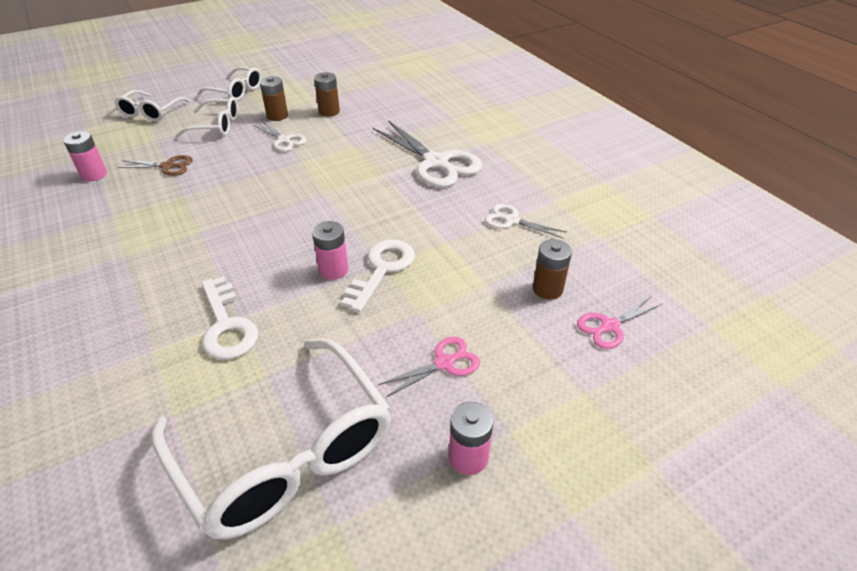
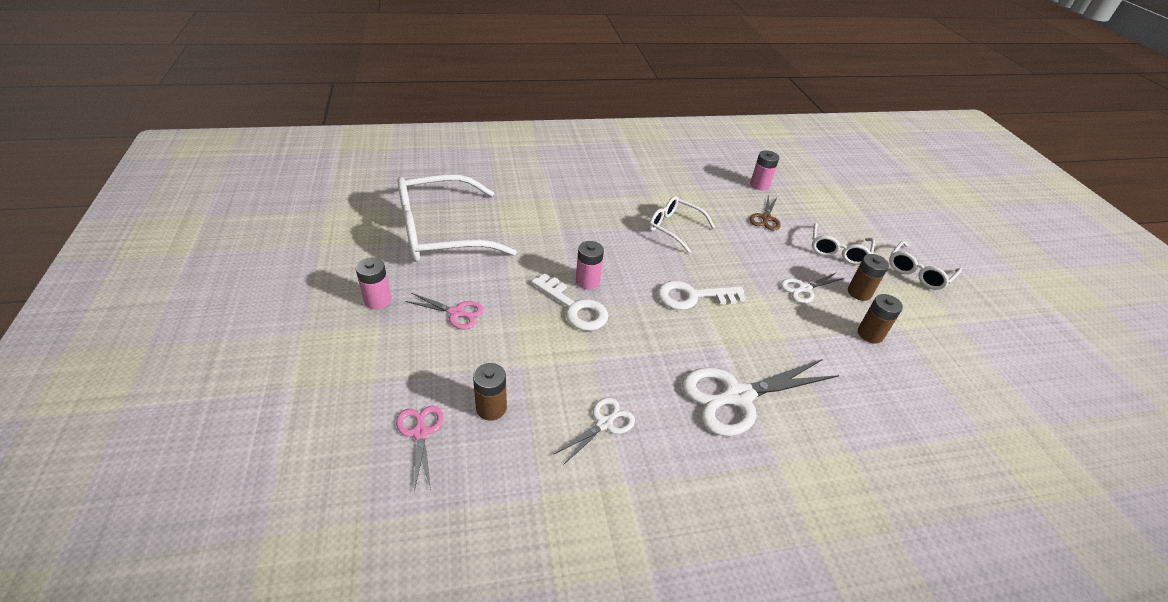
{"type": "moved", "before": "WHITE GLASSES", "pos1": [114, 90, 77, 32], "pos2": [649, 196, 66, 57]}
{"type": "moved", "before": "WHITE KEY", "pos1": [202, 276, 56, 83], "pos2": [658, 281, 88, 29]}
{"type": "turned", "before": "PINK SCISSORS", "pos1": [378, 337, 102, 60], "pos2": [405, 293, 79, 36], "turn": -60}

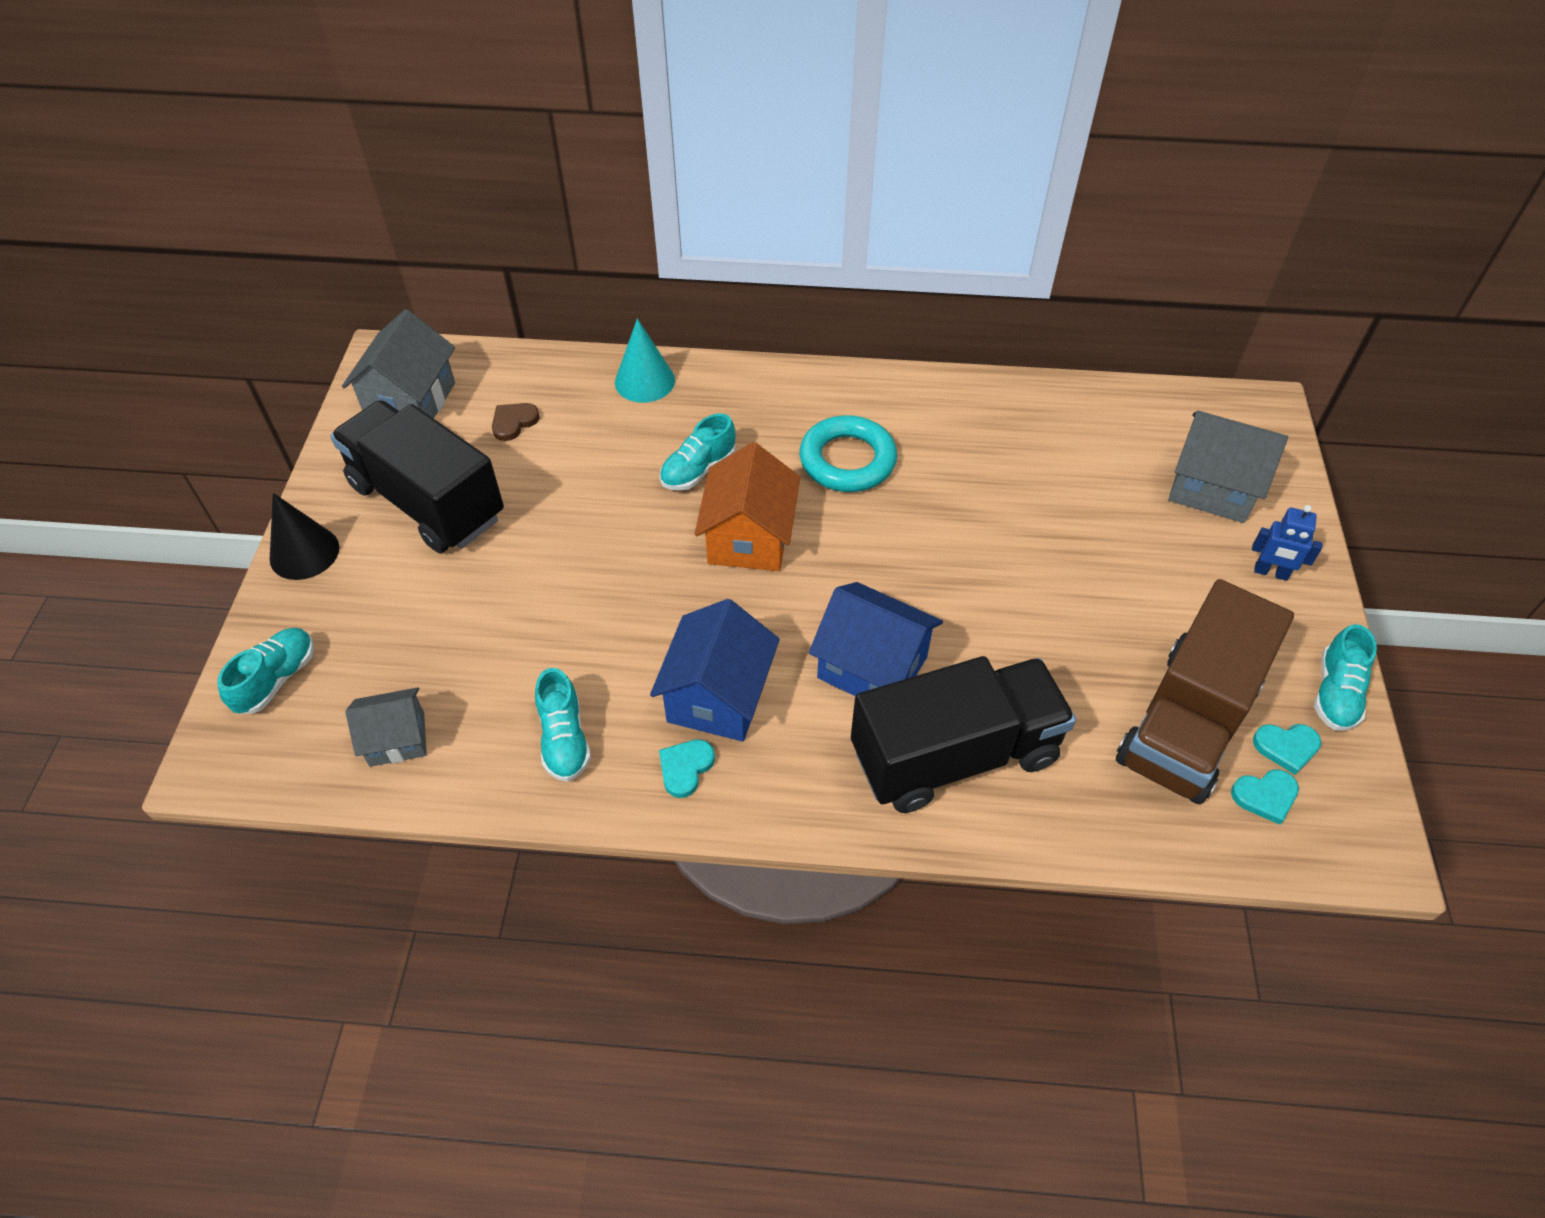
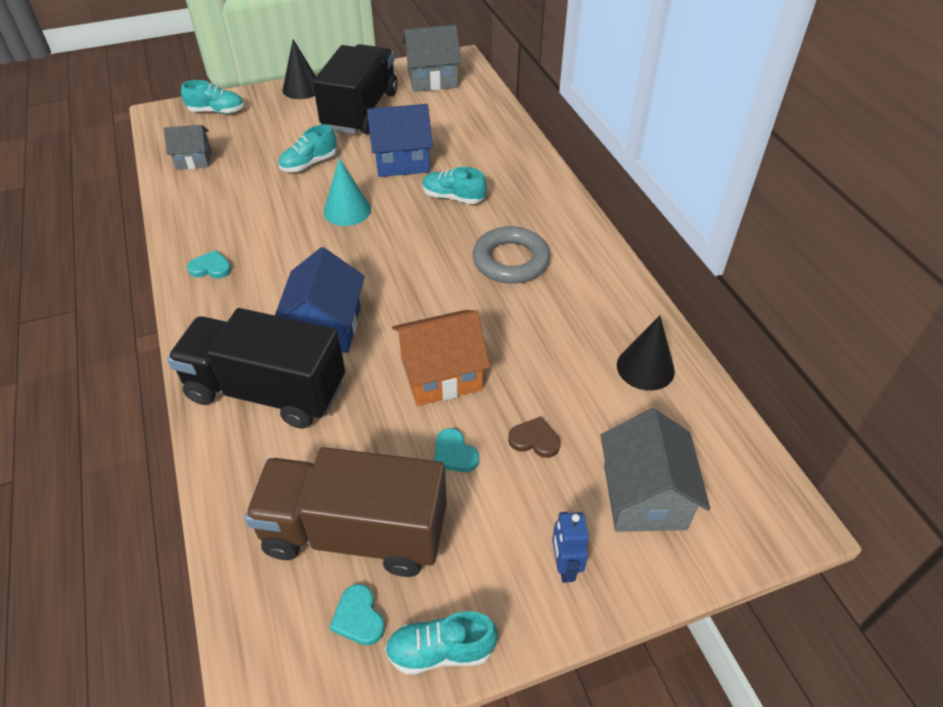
{"type": "moved", "before": "TURQUOISE CONE", "pos1": [615, 318, 60, 85], "pos2": [324, 158, 47, 68]}
{"type": "moved", "before": "BROWN HEART", "pos1": [492, 403, 48, 38], "pos2": [508, 417, 52, 41]}
{"type": "recoloured", "before": "TURQUOISE RING", "after": "GREY RING", "pos1": [800, 415, 97, 77], "pos2": [473, 226, 77, 58]}
{"type": "moved", "before": "ORANGE HOUSE", "pos1": [695, 442, 105, 129], "pos2": [392, 310, 98, 96]}
{"type": "moved", "before": "BLUE HOUSE", "pos1": [650, 599, 130, 142], "pos2": [367, 104, 66, 73]}
{"type": "turned", "before": "BLACK TRUCK", "pos1": [851, 656, 225, 157], "pos2": [167, 308, 178, 121], "turn": 150}
{"type": "moved", "before": "TURQUOISE SHOE", "pos1": [535, 668, 56, 114], "pos2": [278, 125, 59, 47]}
{"type": "turned", "before": "GREY HOUSE", "pos1": [345, 687, 82, 80], "pos2": [164, 125, 47, 45], "turn": -60}
{"type": "moved", "before": "TURQUOISE HEART", "pos1": [1231, 770, 68, 55], "pos2": [434, 428, 45, 44]}
{"type": "added", "after": "BLACK CONE", "pos2": [617, 315, 58, 76]}

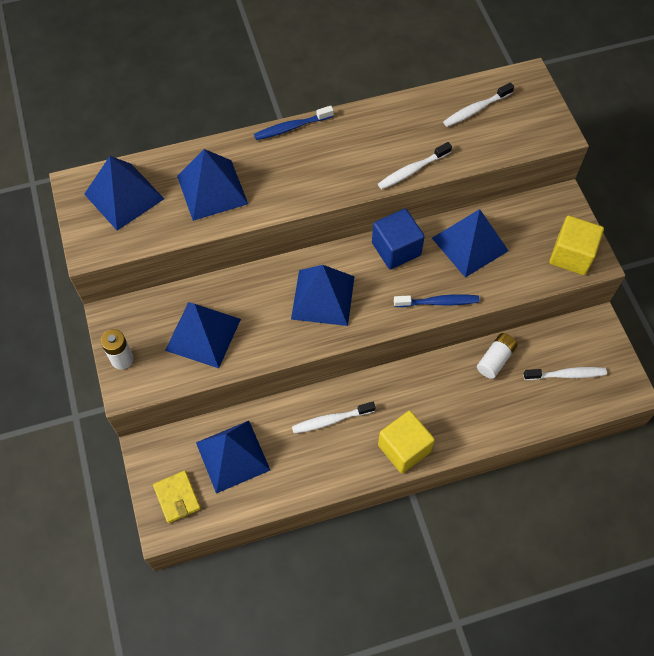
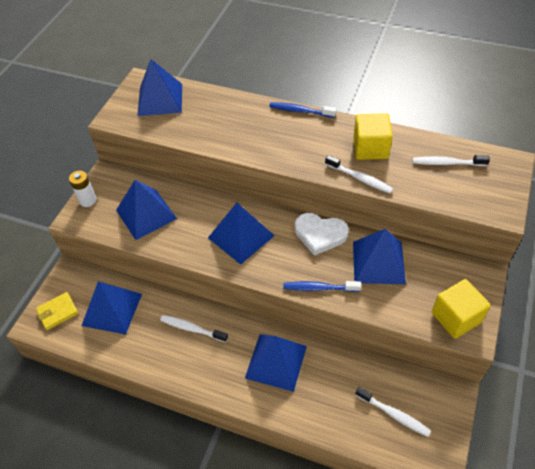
{"type": "turned", "before": "WHITE TOOTHBRUSH", "pos1": [378, 142, 74, 48], "pos2": [325, 155, 68, 38], "turn": -150}
{"type": "moved", "before": "BLUE PYRAMID", "pos1": [177, 149, 71, 72], "pos2": [245, 334, 62, 58]}
{"type": "replaced", "before": "BLUE CUBE", "after": "WHITE HEART", "pos1": [372, 209, 53, 60], "pos2": [295, 213, 53, 43]}
{"type": "turned", "before": "BLUE TOOTHBRUSH", "pos1": [394, 294, 86, 13], "pos2": [283, 281, 78, 11], "turn": 150}
{"type": "removed", "before": "WHITE BATTERY", "pos1": [477, 333, 40, 46]}
{"type": "moved", "before": "YELLOW CUBE", "pos1": [378, 410, 57, 63], "pos2": [353, 113, 40, 47]}
{"type": "turned", "before": "YELLOW WALLET", "pos1": [153, 471, 48, 52], "pos2": [36, 292, 42, 38], "turn": 45}

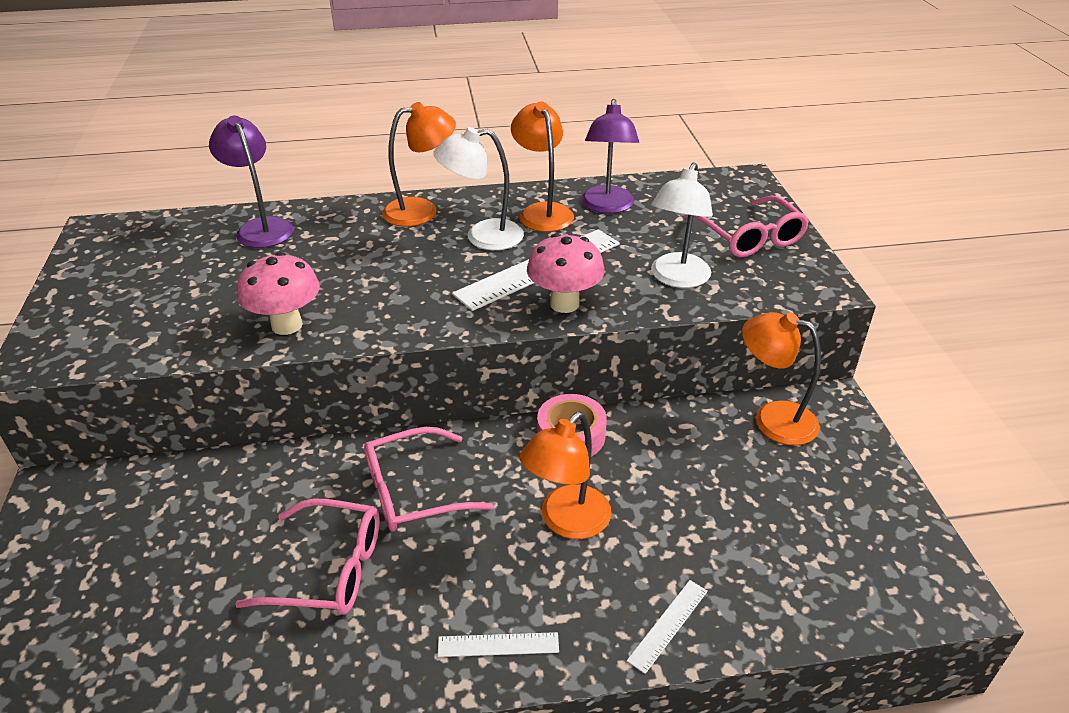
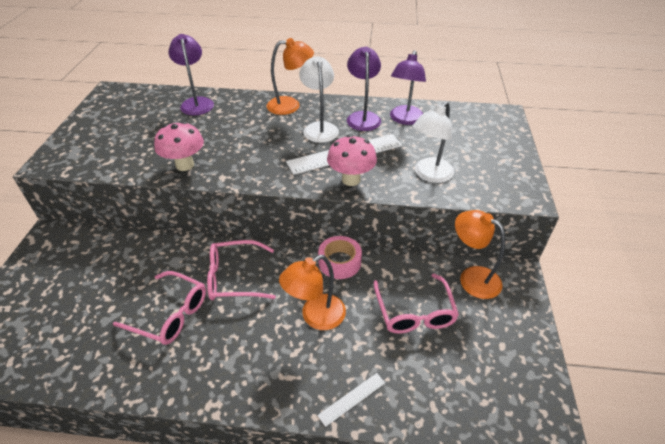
{"type": "recoloured", "before": "ORANGE LAMP", "after": "PURPLE LAMP", "pos1": [511, 101, 63, 131], "pos2": [347, 47, 34, 84]}
{"type": "turned", "before": "WHITE LAMP", "pos1": [433, 127, 91, 123], "pos2": [299, 56, 40, 87], "turn": 75}
{"type": "moved", "before": "PINK GLASSES", "pos1": [685, 196, 124, 61], "pos2": [374, 274, 85, 60]}
{"type": "removed", "before": "WHITE RULER", "pos1": [437, 632, 122, 25]}

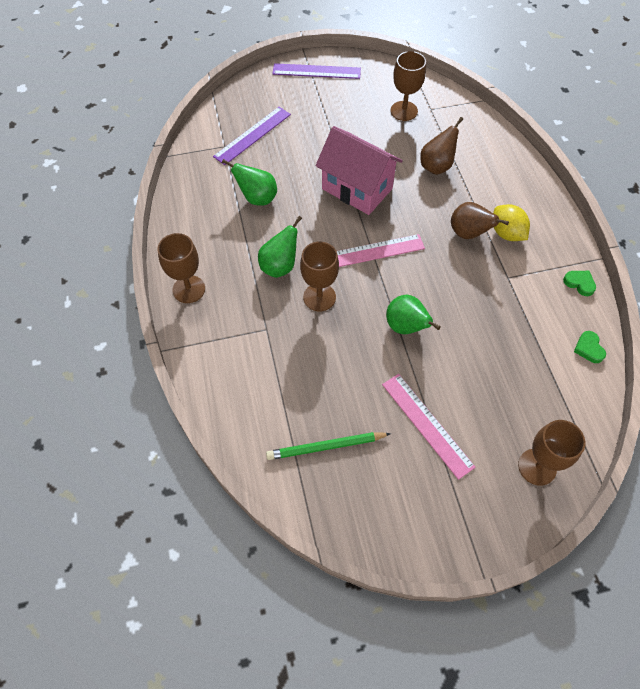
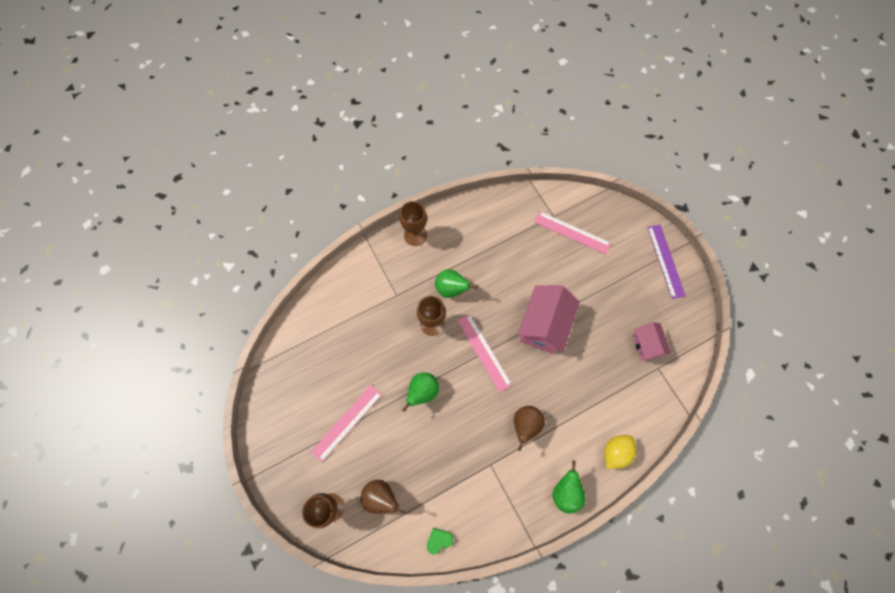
{"type": "replaced", "before": "BROWN GOBLET", "after": "PINK HOUSE", "pos1": [390, 51, 36, 70], "pos2": [632, 322, 39, 39]}
{"type": "recoloured", "before": "PURPLE RULER", "after": "PINK RULER", "pos1": [213, 107, 78, 58], "pos2": [534, 211, 77, 43]}
{"type": "moved", "before": "BROWN PEAR", "pos1": [420, 117, 43, 58], "pos2": [361, 480, 45, 35]}
{"type": "moved", "before": "GREEN PEAR", "pos1": [222, 159, 55, 47], "pos2": [552, 461, 34, 53]}
{"type": "moved", "before": "YELLOW LEMON", "pos1": [493, 204, 37, 37], "pos2": [604, 435, 32, 34]}
{"type": "removed", "before": "GREEN HEART", "pos1": [563, 271, 33, 25]}
{"type": "removed", "before": "GREEN PENCIL", "pos1": [266, 432, 125, 28]}

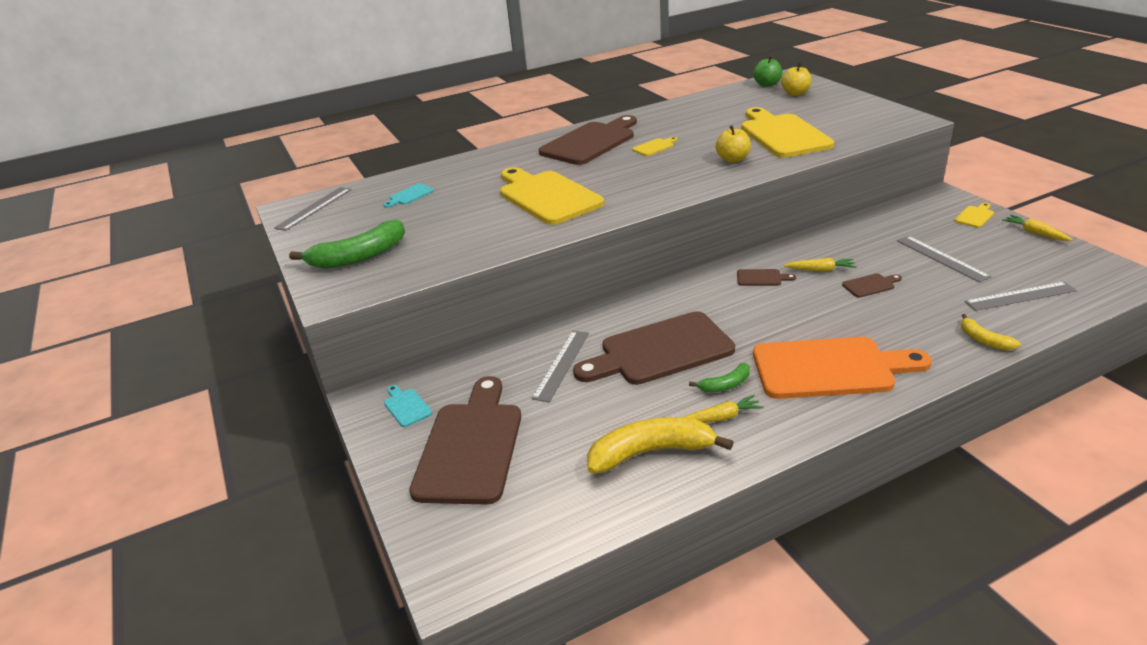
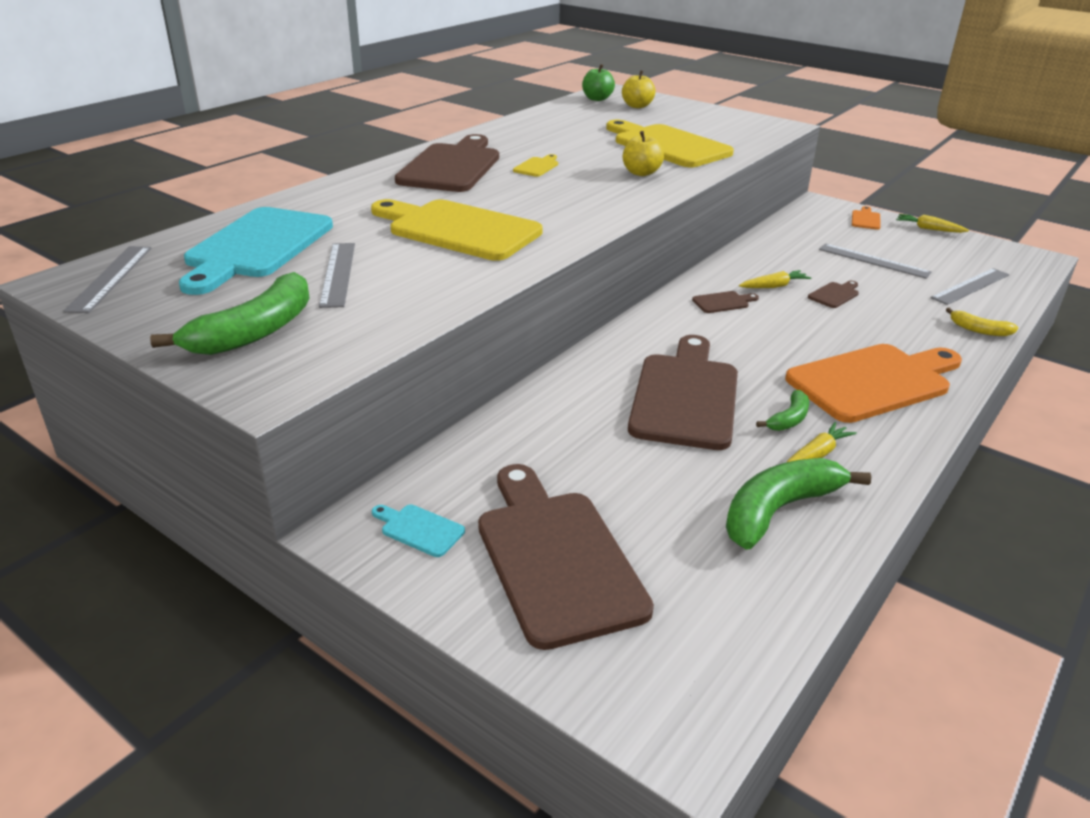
{"type": "resized", "before": "TURQUOISE CUTTING BOARD", "pos1": [383, 184, 51, 24], "pos2": [179, 207, 154, 88], "scale": 2.48}
{"type": "recoloured", "before": "YELLOW CUTTING BOARD", "after": "ORANGE CUTTING BOARD", "pos1": [954, 203, 40, 25], "pos2": [852, 206, 29, 24]}
{"type": "turned", "before": "BROWN CUTTING BOARD", "pos1": [573, 311, 162, 74], "pos2": [628, 335, 110, 115], "turn": 150}
{"type": "moved", "before": "GREY RULER", "pos1": [532, 331, 57, 71], "pos2": [319, 243, 36, 65]}
{"type": "recoloured", "before": "YELLOW BANANA", "after": "GREEN BANANA", "pos1": [587, 417, 146, 57], "pos2": [726, 458, 145, 92]}

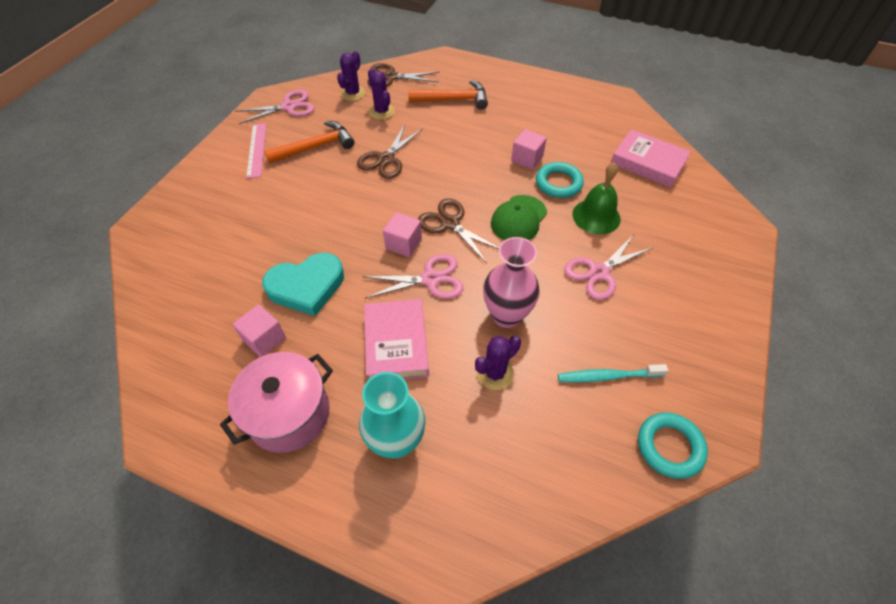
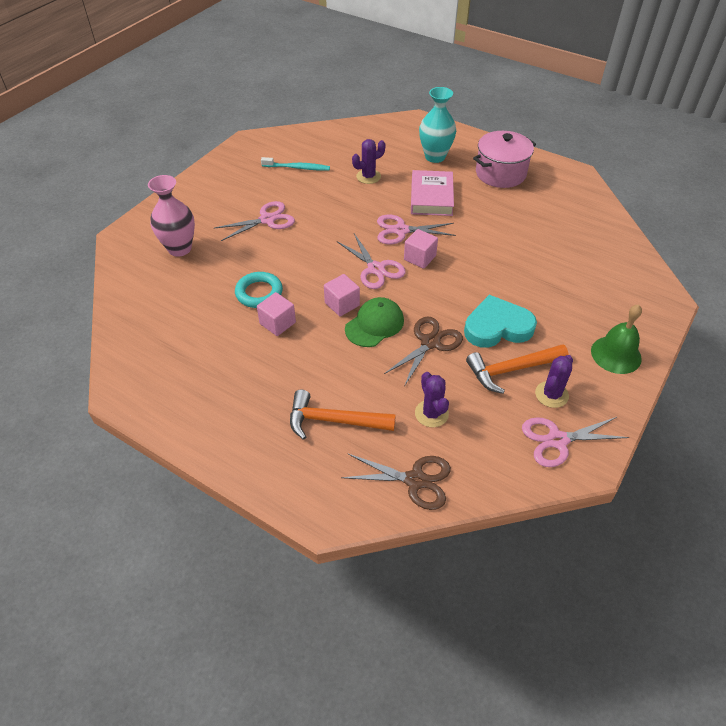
{"type": "moved", "before": "PURPLE CACTUS", "pos1": [337, 51, 28, 50], "pos2": [535, 355, 38, 53]}
{"type": "removed", "before": "PINK RULER", "pos1": [246, 123, 21, 55]}
{"type": "removed", "before": "PINK BOOK", "pos1": [611, 129, 80, 59]}
{"type": "moved", "before": "GREEN BELL", "pos1": [573, 162, 48, 72], "pos2": [591, 304, 51, 70]}
{"type": "moved", "before": "GREEN CAP", "pos1": [491, 195, 56, 45], "pos2": [345, 297, 59, 50]}
{"type": "recoloured", "before": "BROWN SCISSORS", "after": "PINK SCISSORS", "pos1": [418, 198, 81, 65], "pos2": [337, 234, 69, 55]}
{"type": "moved", "before": "PINK VASE", "pos1": [483, 237, 57, 91], "pos2": [148, 175, 47, 82]}
{"type": "moved", "before": "TURQUOISE HEART", "pos1": [262, 253, 82, 63], "pos2": [464, 295, 73, 53]}
{"type": "moved", "before": "PINK CUBE", "pos1": [233, 304, 53, 53], "pos2": [324, 274, 36, 42]}
{"type": "removed", "before": "TURQUOISE RING", "pos1": [638, 412, 70, 67]}

